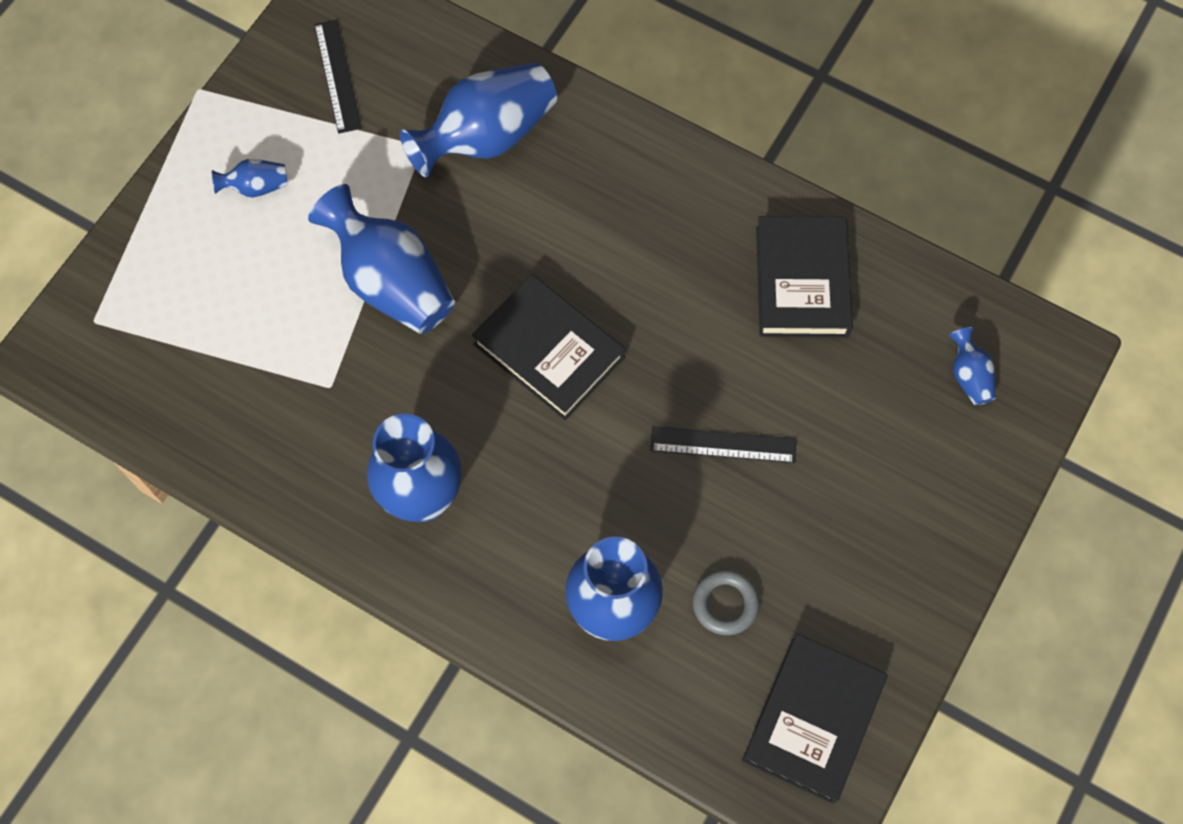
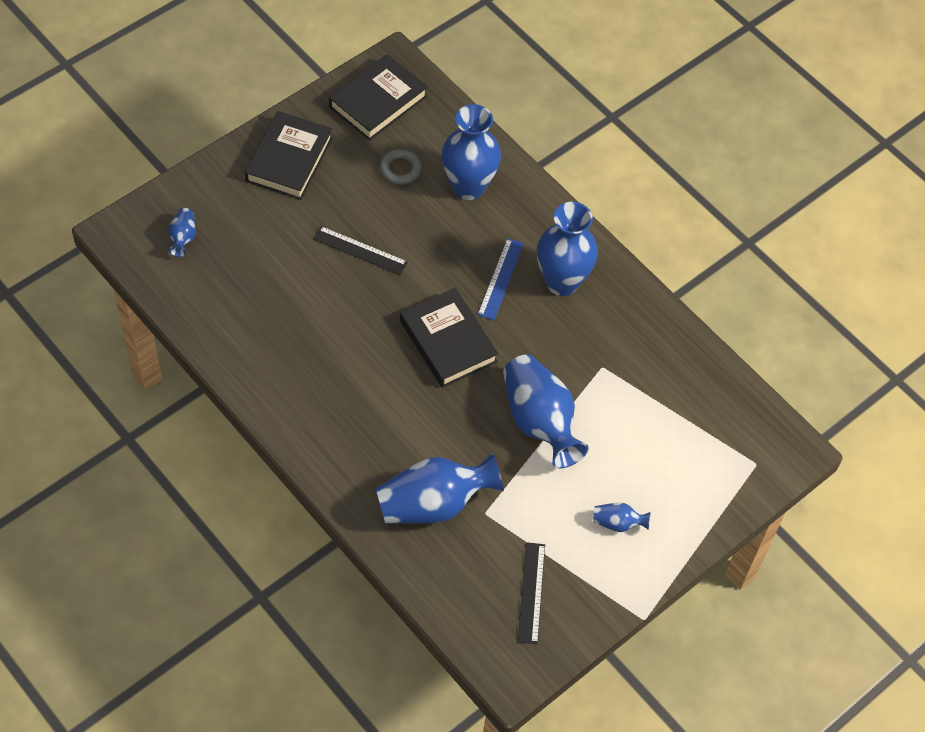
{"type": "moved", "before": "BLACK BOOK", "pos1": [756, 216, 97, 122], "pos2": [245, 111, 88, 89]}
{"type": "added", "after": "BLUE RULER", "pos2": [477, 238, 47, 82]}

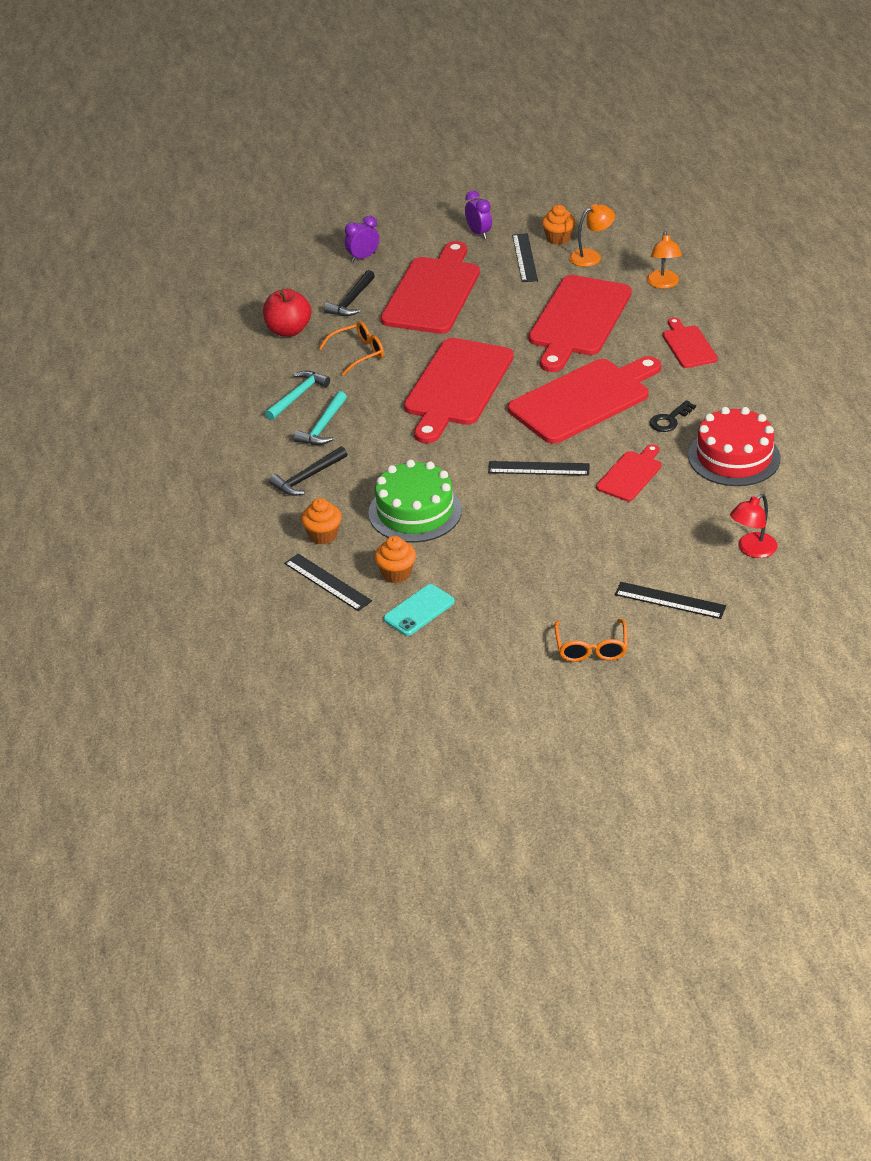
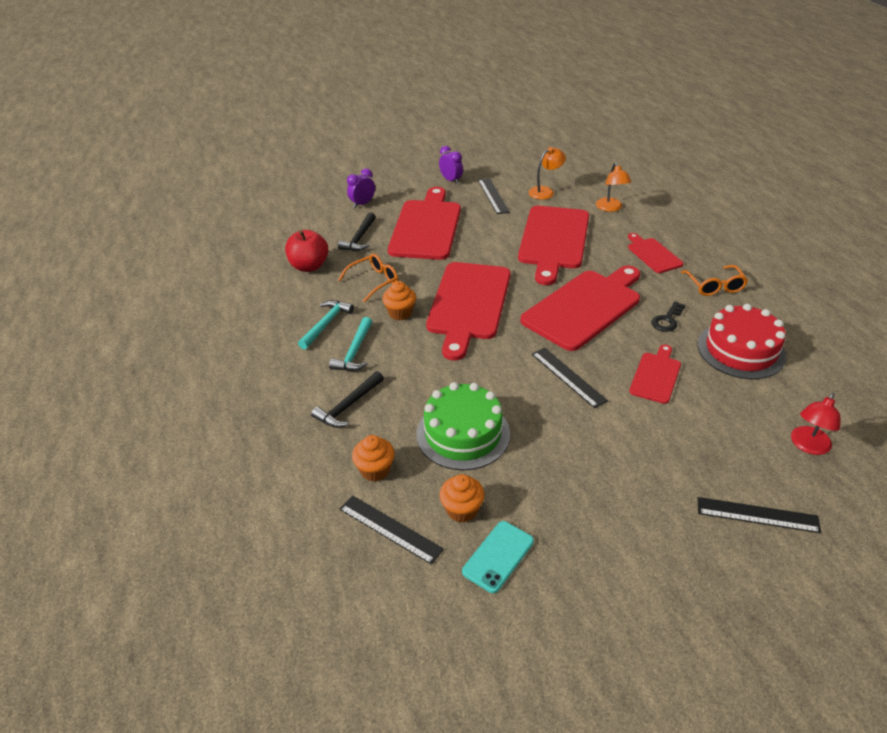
{"type": "moved", "before": "ORANGE CUPCAKE", "pos1": [542, 205, 33, 40], "pos2": [382, 281, 34, 40]}
{"type": "turned", "before": "BLACK RULER", "pos1": [488, 461, 102, 15], "pos2": [532, 348, 76, 60], "turn": 60}
{"type": "moved", "before": "ORANGE GLASSES", "pos1": [554, 619, 74, 43], "pos2": [681, 265, 67, 31]}

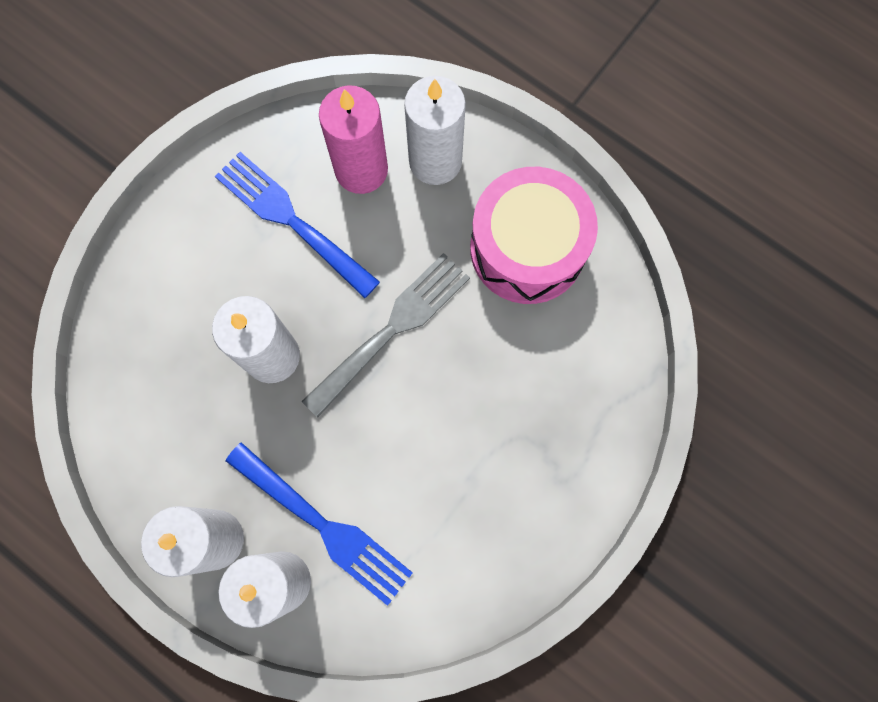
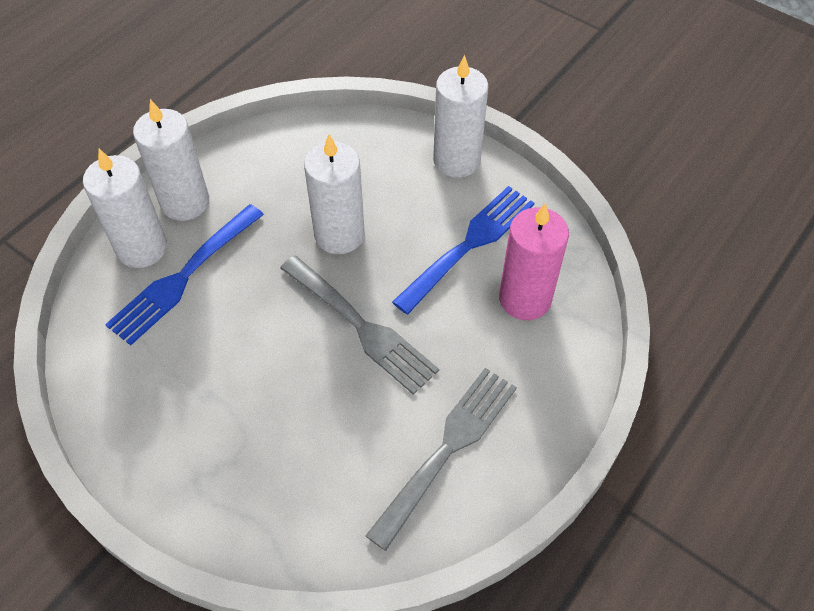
{"type": "moved", "before": "WHITE CANDLE", "pos1": [404, 76, 62, 109], "pos2": [433, 55, 55, 123]}
{"type": "replaced", "before": "PINK DRUM", "after": "GREY FORK", "pos1": [470, 167, 128, 137], "pos2": [366, 368, 151, 183]}

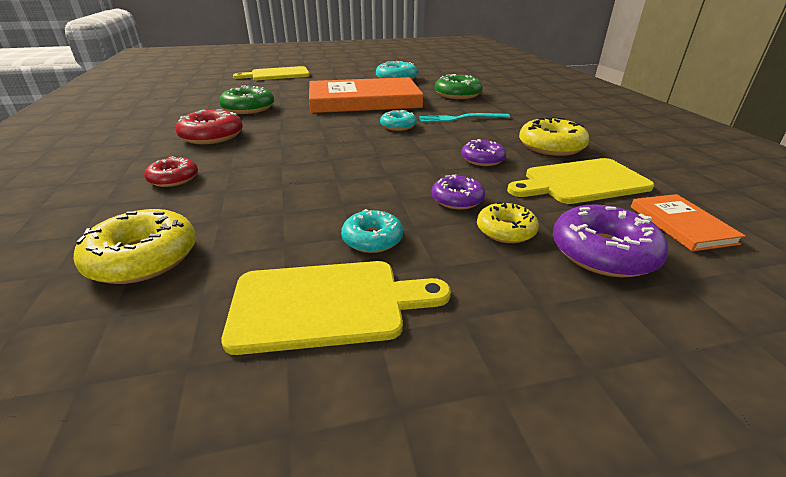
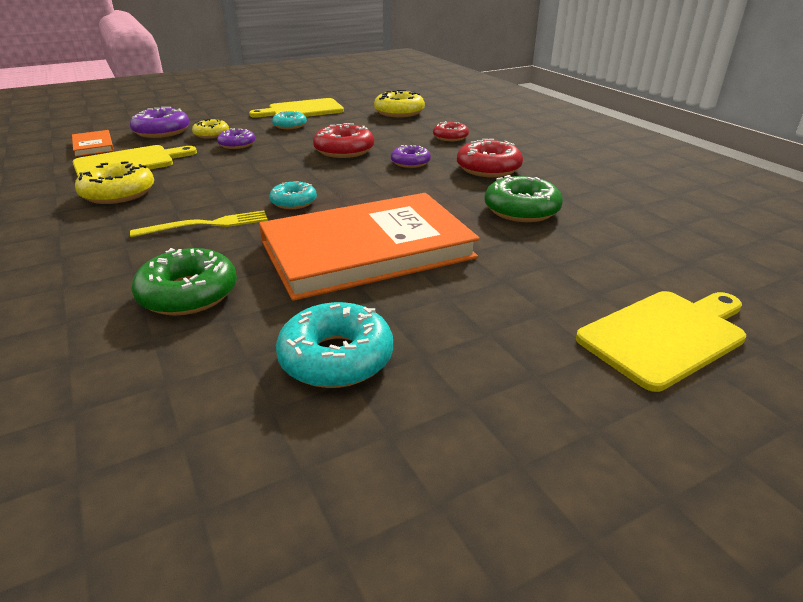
{"type": "recoloured", "before": "TURQUOISE FORK", "after": "YELLOW FORK", "pos1": [419, 113, 91, 9], "pos2": [130, 211, 138, 26]}
{"type": "moved", "before": "PURPLE DONUT", "pos1": [461, 139, 45, 27], "pos2": [391, 145, 40, 23]}
{"type": "added", "after": "RED DONUT", "pos2": [313, 123, 61, 35]}

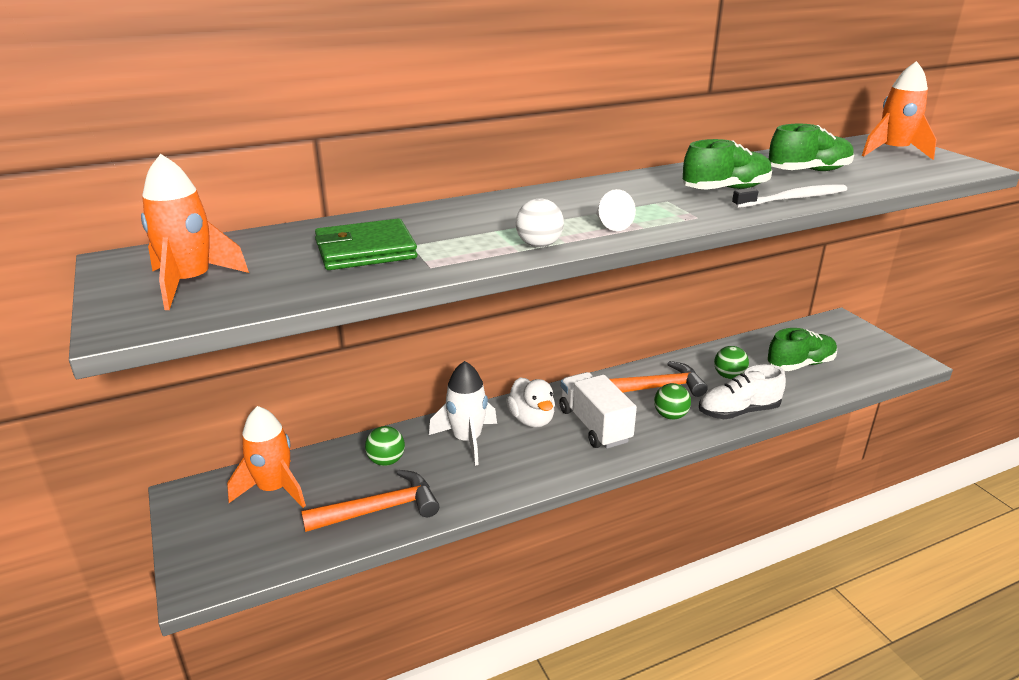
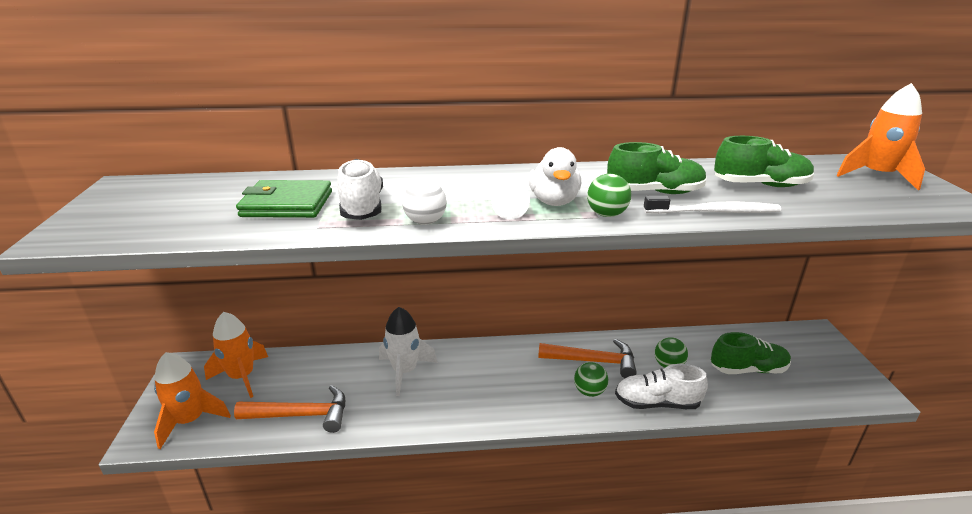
{"type": "moved", "before": "ORANGE ROCKET", "pos1": [141, 154, 108, 156], "pos2": [154, 352, 77, 97]}
{"type": "removed", "before": "WHITE TRUCK", "pos1": [559, 372, 78, 77]}
{"type": "moved", "before": "WHITE DUCK", "pos1": [506, 377, 49, 51], "pos2": [529, 147, 52, 59]}
{"type": "moved", "before": "GREEN BALL", "pos1": [365, 426, 40, 40], "pos2": [587, 174, 44, 43]}
{"type": "added", "after": "WHITE SHOE", "pos2": [337, 159, 46, 61]}

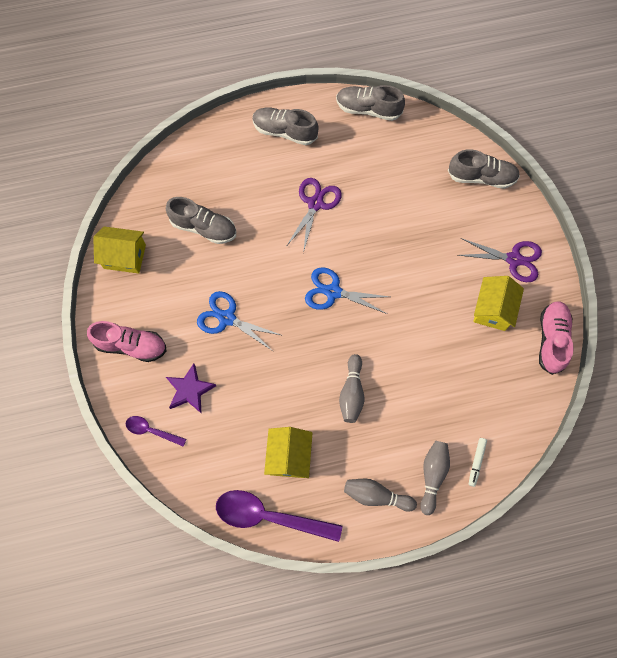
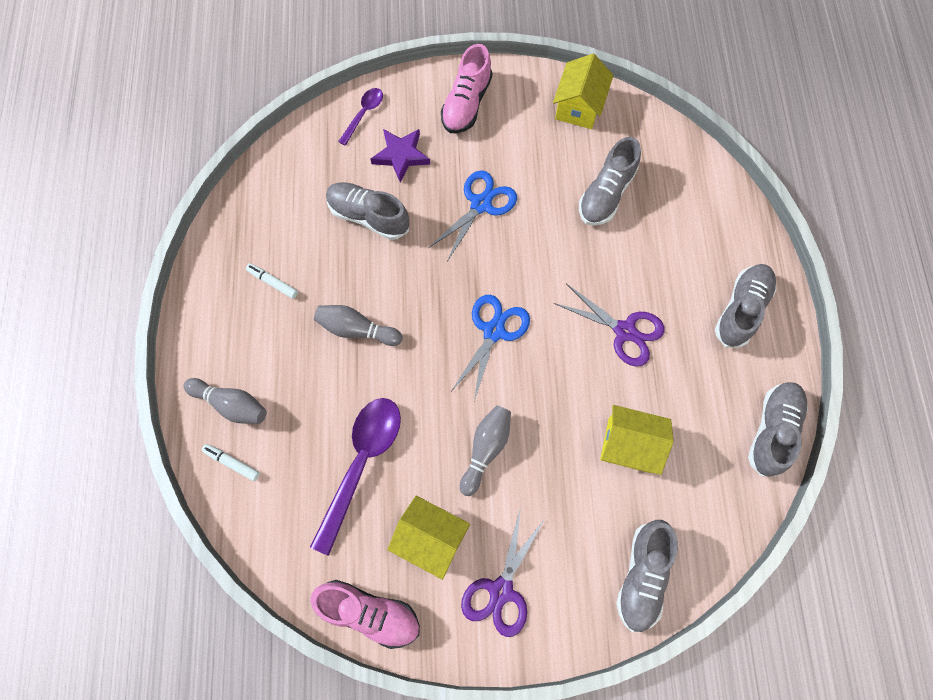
{"type": "moved", "before": "YELLOW HOUSE", "pos1": [264, 427, 49, 51], "pos2": [600, 405, 74, 70]}
{"type": "moved", "before": "GREY BOWLING PIN", "pos1": [344, 479, 73, 32], "pos2": [460, 405, 51, 91]}
{"type": "moved", "before": "PURPLE SPOON", "pos1": [216, 490, 126, 52], "pos2": [310, 398, 91, 158]}
{"type": "added", "after": "GREY SHOE", "pos2": [326, 182, 83, 58]}
{"type": "added", "after": "WHITE MARKER", "pos2": [246, 263, 52, 36]}

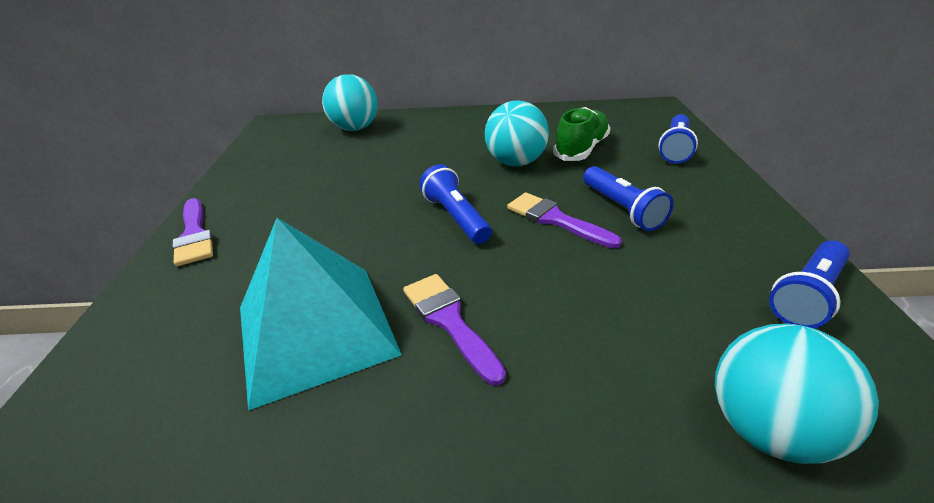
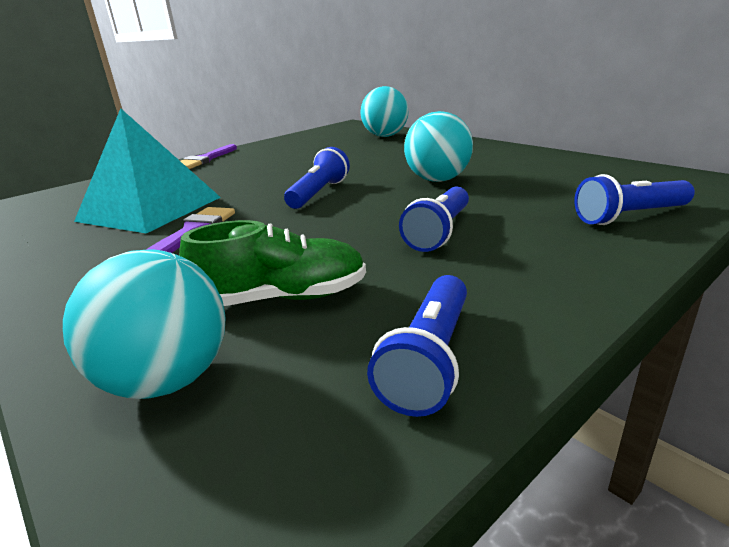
{"type": "moved", "before": "GREEN SHOE", "pos1": [553, 107, 57, 54], "pos2": [179, 220, 187, 86]}
{"type": "removed", "before": "PURPLE BRUSH", "pos1": [507, 192, 115, 56]}
{"type": "turned", "before": "BLUE FLASHLIGHT", "pos1": [769, 241, 81, 87], "pos2": [367, 275, 100, 142], "turn": -75}

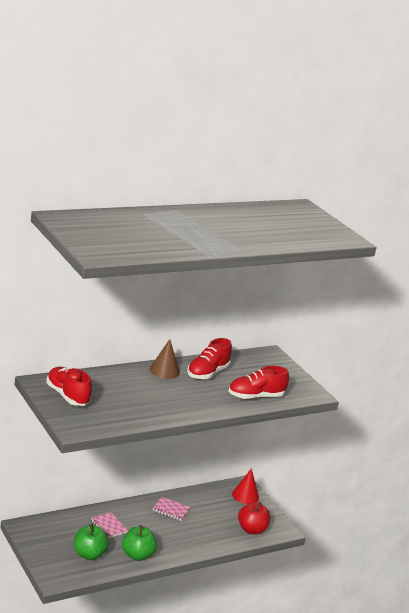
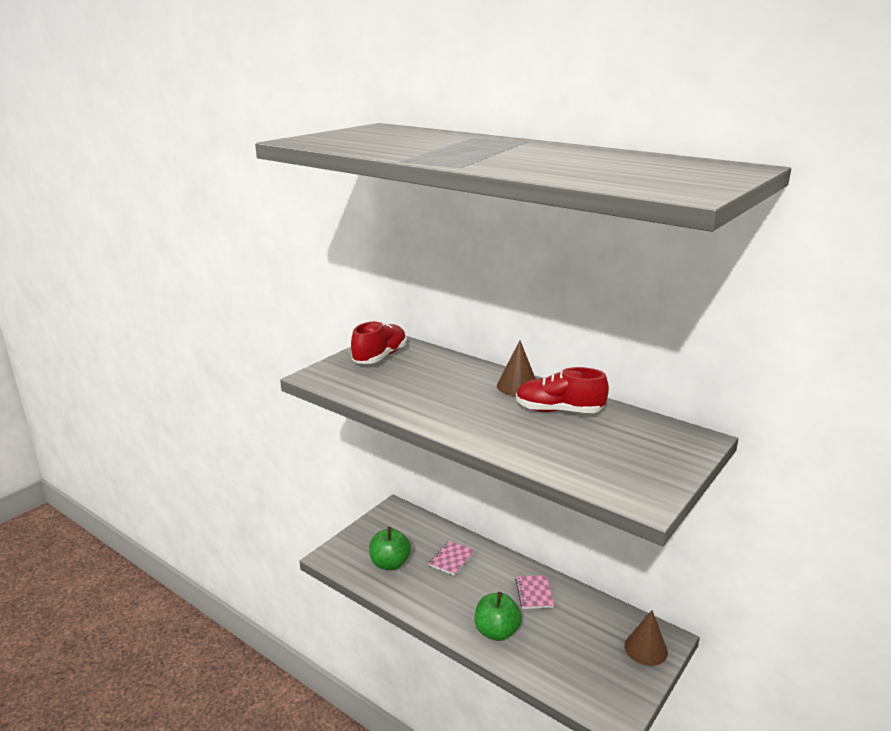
{"type": "removed", "before": "RED SHOE", "pos1": [229, 366, 60, 33]}
{"type": "recoloured", "before": "RED CONE", "after": "BROWN CONE", "pos1": [232, 468, 27, 36], "pos2": [624, 610, 44, 56]}
{"type": "removed", "before": "RED APPLE", "pos1": [238, 502, 33, 33]}
{"type": "moved", "before": "GREEN APPLE", "pos1": [122, 525, 35, 36], "pos2": [474, 592, 48, 49]}

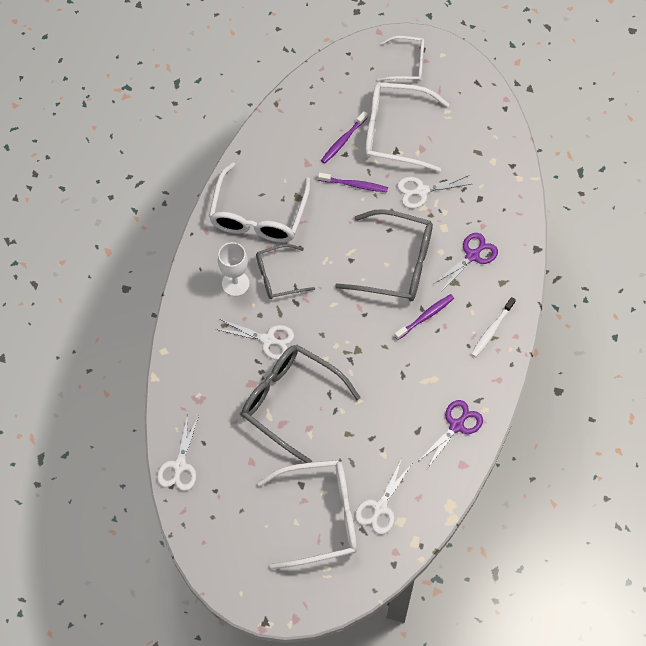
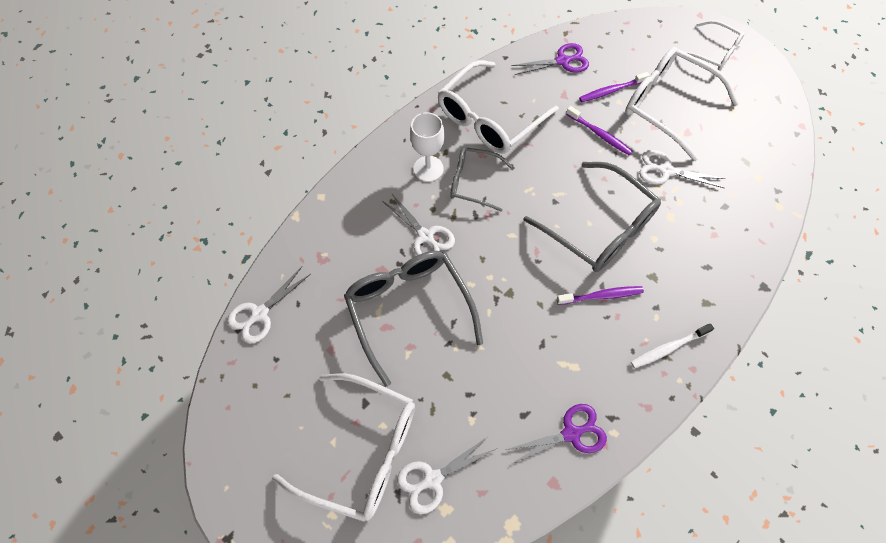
{"type": "moved", "before": "PURPLE SCISSORS", "pos1": [435, 233, 63, 57], "pos2": [511, 43, 78, 32]}

